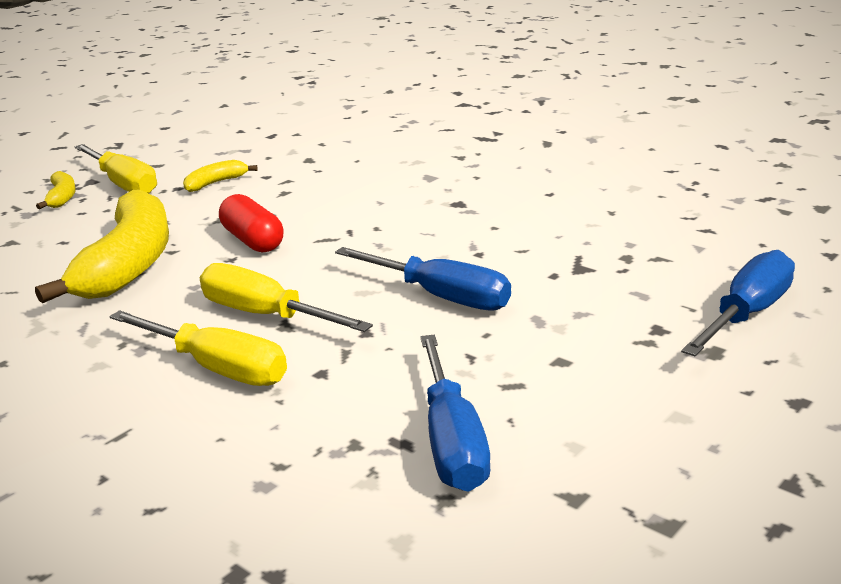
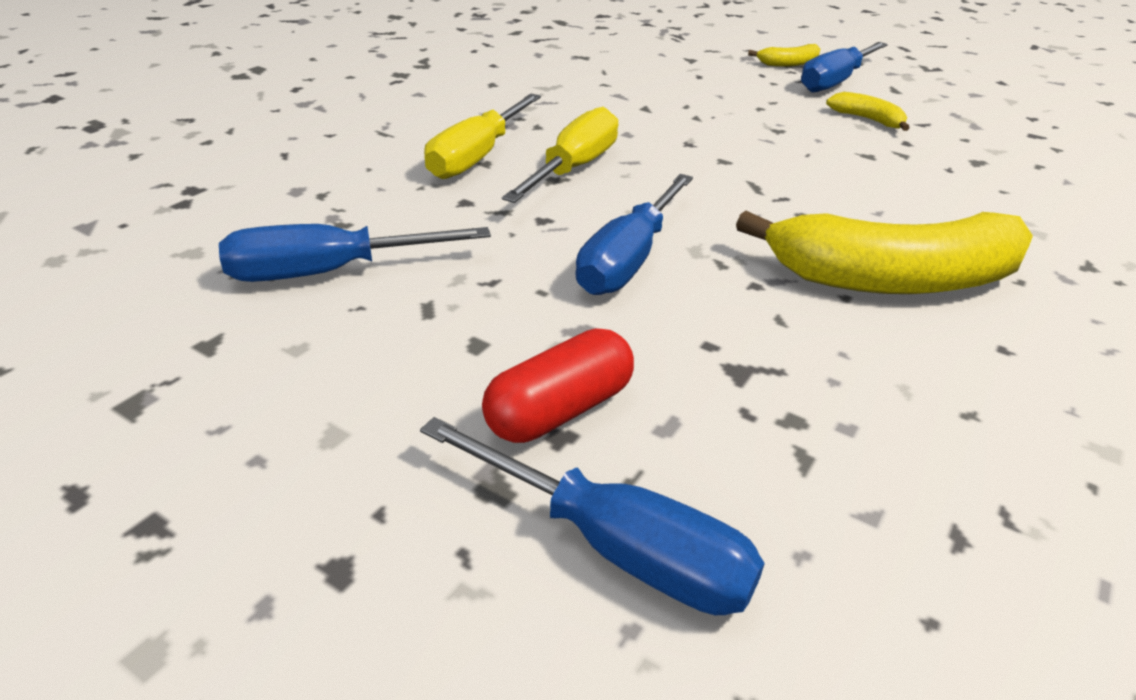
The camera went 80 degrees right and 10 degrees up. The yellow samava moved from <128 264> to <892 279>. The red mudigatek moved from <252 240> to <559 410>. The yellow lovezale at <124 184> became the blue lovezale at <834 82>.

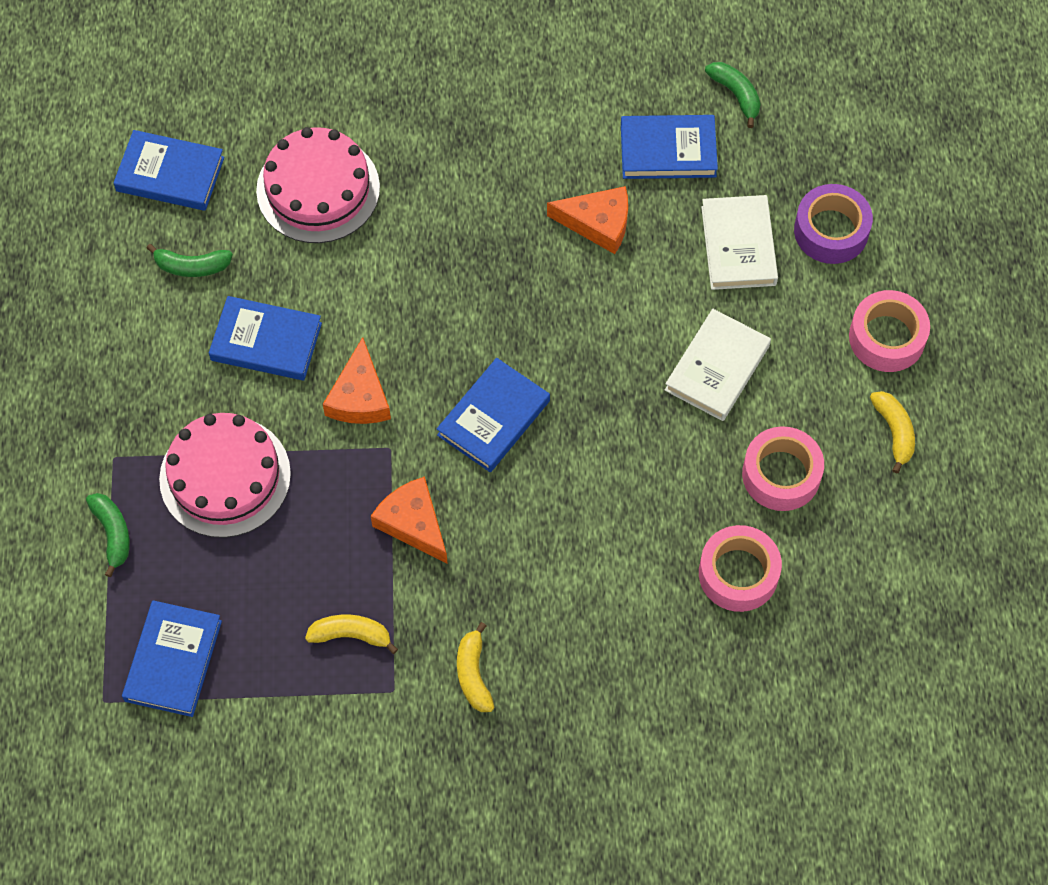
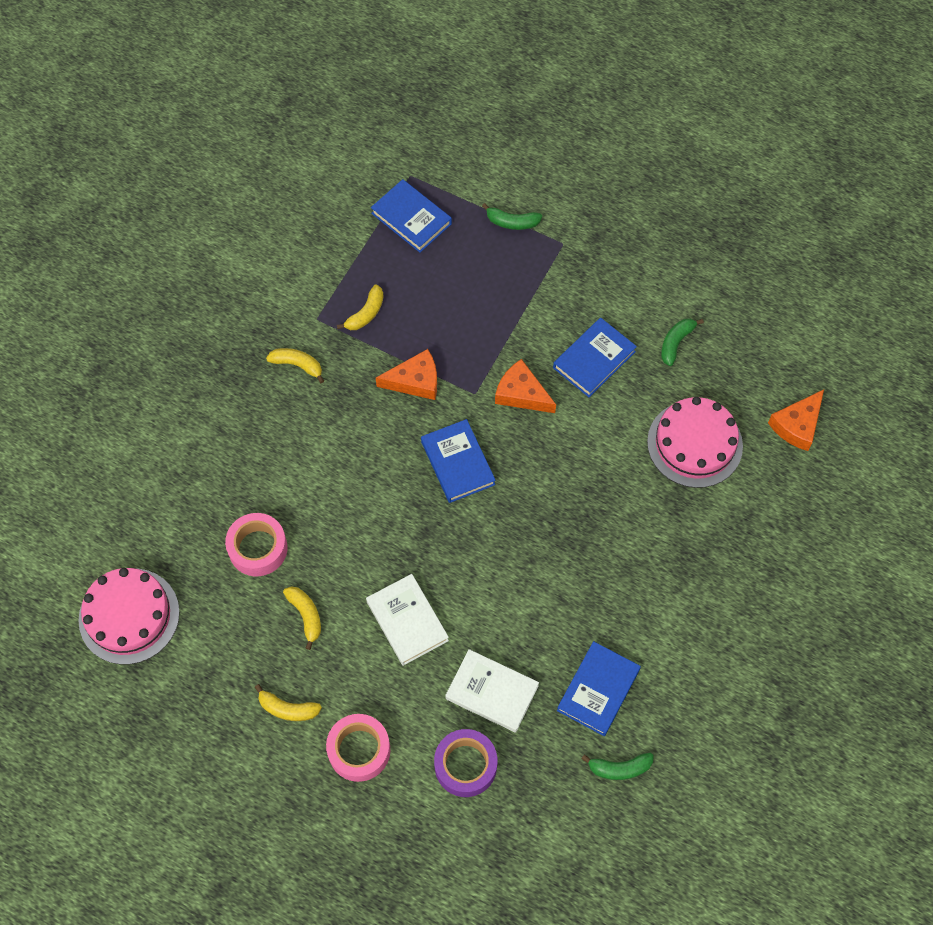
The camera went 120 degrees right and 0 degrees up. The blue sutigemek at <170 174> disappeared. The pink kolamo moved from <225 476> to <129 616>. The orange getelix moved from <598 223> to <797 425>. The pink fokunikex at <781 474> was replaced by the yellow samava at <306 615>.

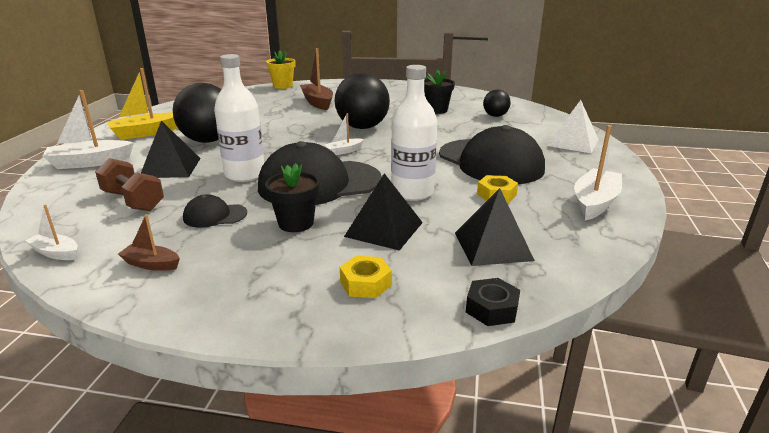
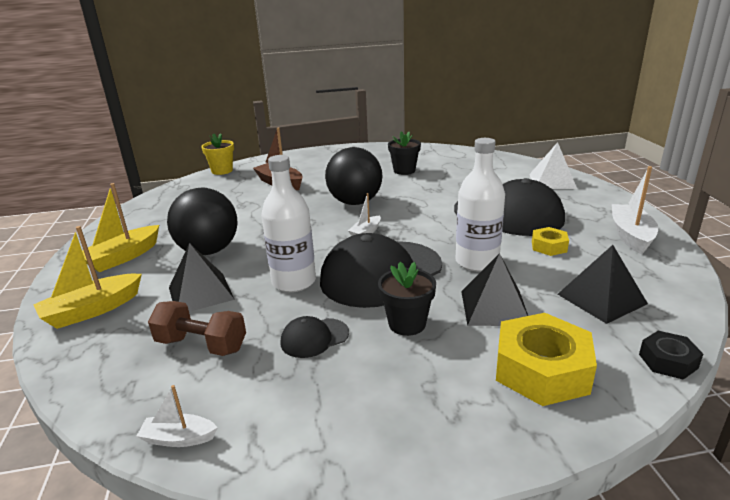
The camera went 20 degrees left and 0 degrees up. The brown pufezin at <151 264> disappeared. The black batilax at <495 116> disappeared. The white pufezin at <90 162> became the yellow pufezin at <92 310>. The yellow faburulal at <365 283> changed to 1.89 times the size.

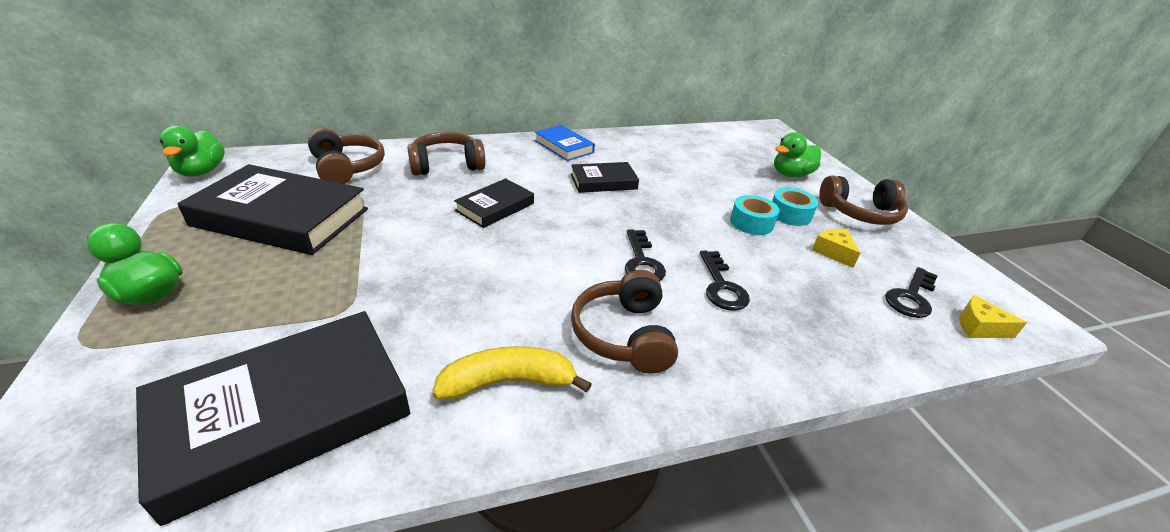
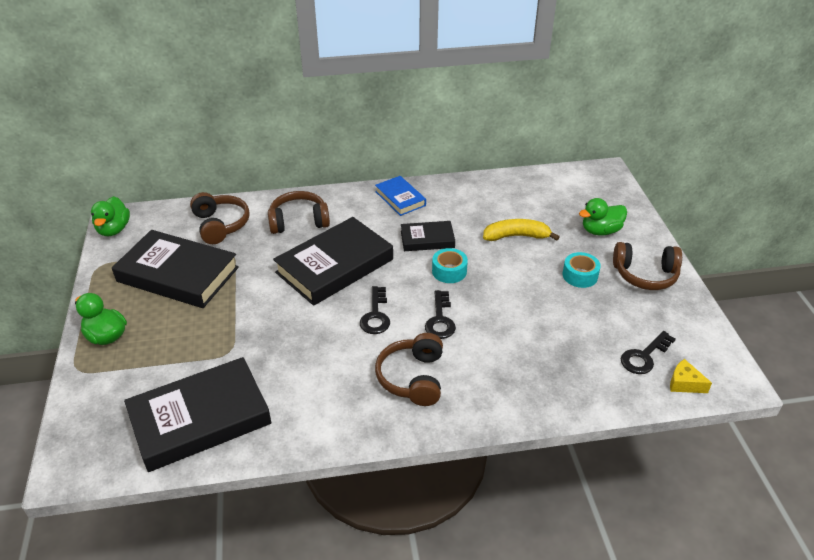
The camera went 10 degrees right and 5 degrees up. The yellow getelix at <833 252> disappeared. The yellow samava moved from <508 382> to <516 236>. The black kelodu moved from <721 286> to <375 315>. The turquoise fokunikex moved from <751 223> to <449 271>. The black sutigemek at <495 207> changed to 1.90 times the size.

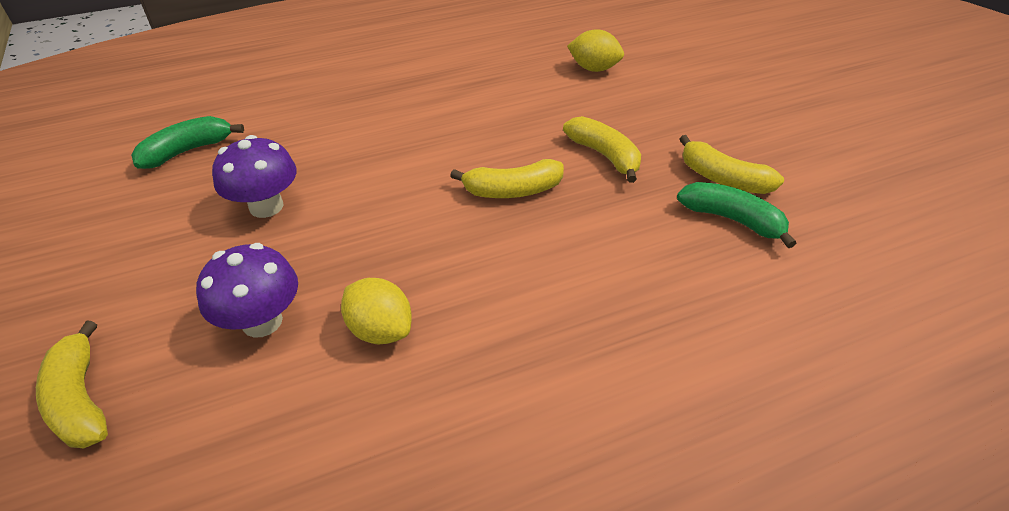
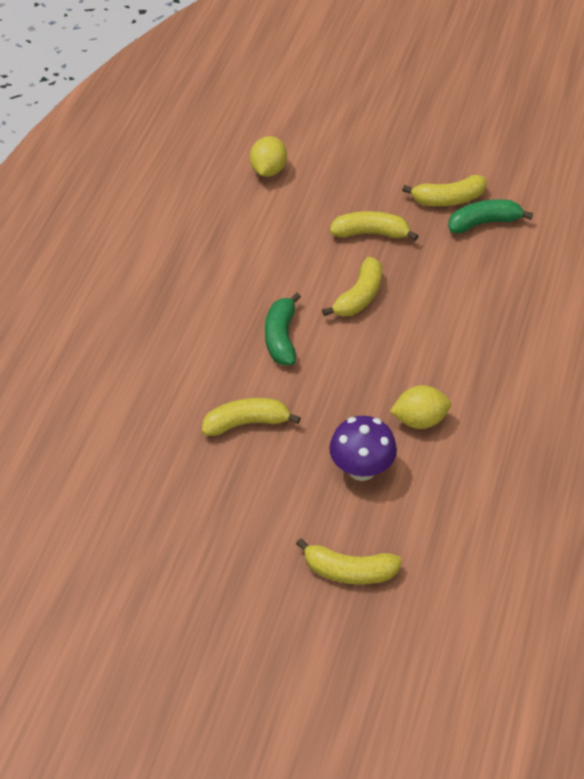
The camera went 50 degrees left and 5 degrees up. The green samava moved from <188 151> to <281 337>. The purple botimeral at <266 206> was replaced by the yellow samava at <246 423>. The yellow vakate at <594 69> turned 45 degrees counterclockwise.

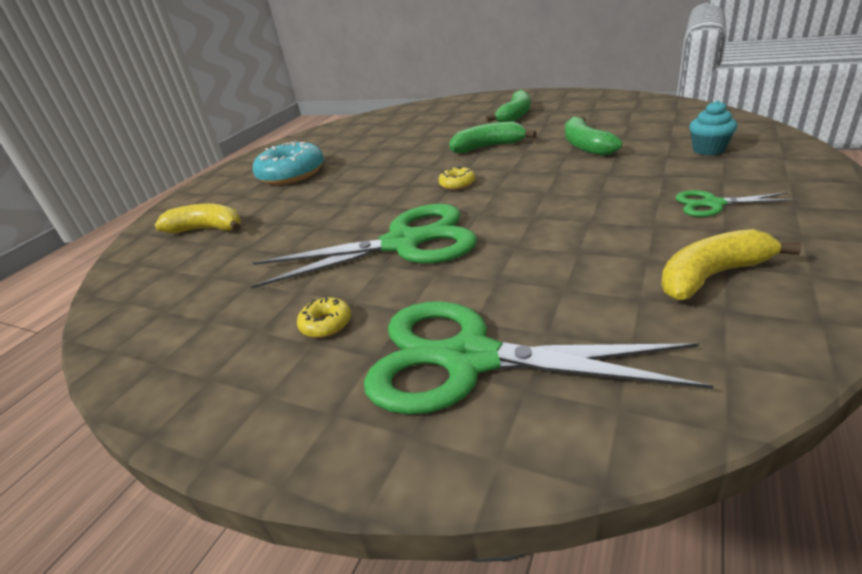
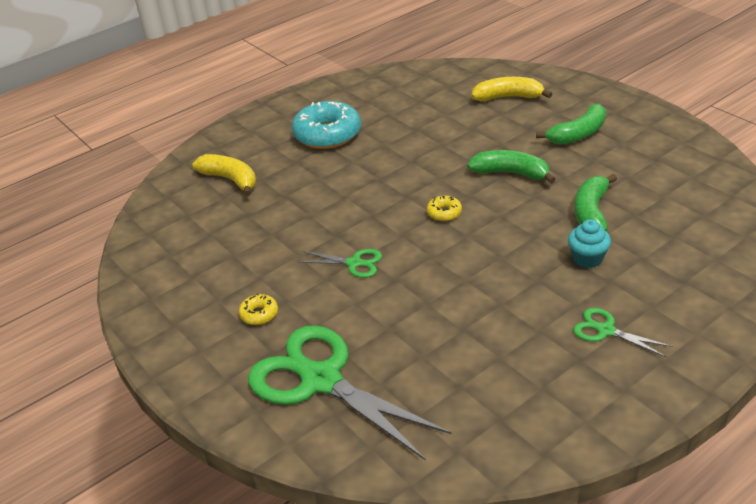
The camera went 25 degrees right and 5 degrees up. The yellow samava moved from <712 276> to <508 97>. The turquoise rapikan moved from <708 150> to <587 259>. The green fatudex at <403 243> changed to 0.45 times the size.

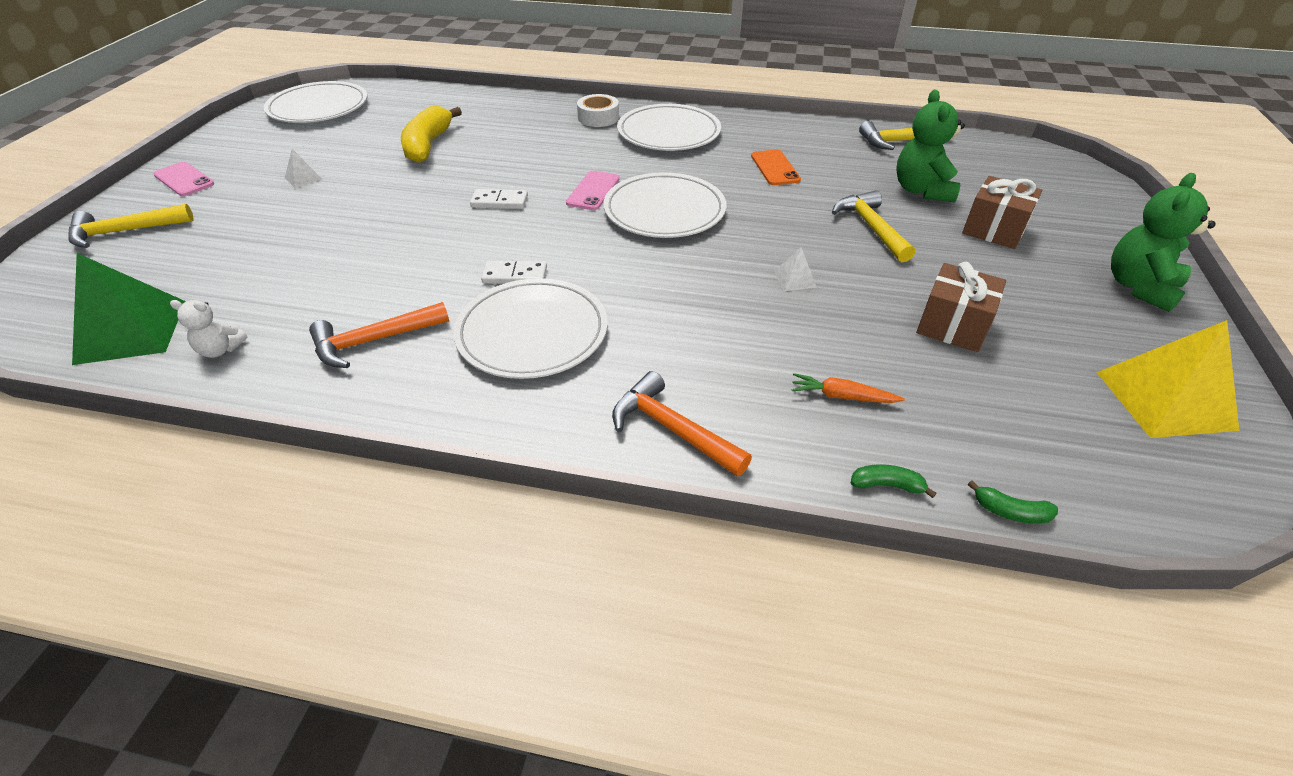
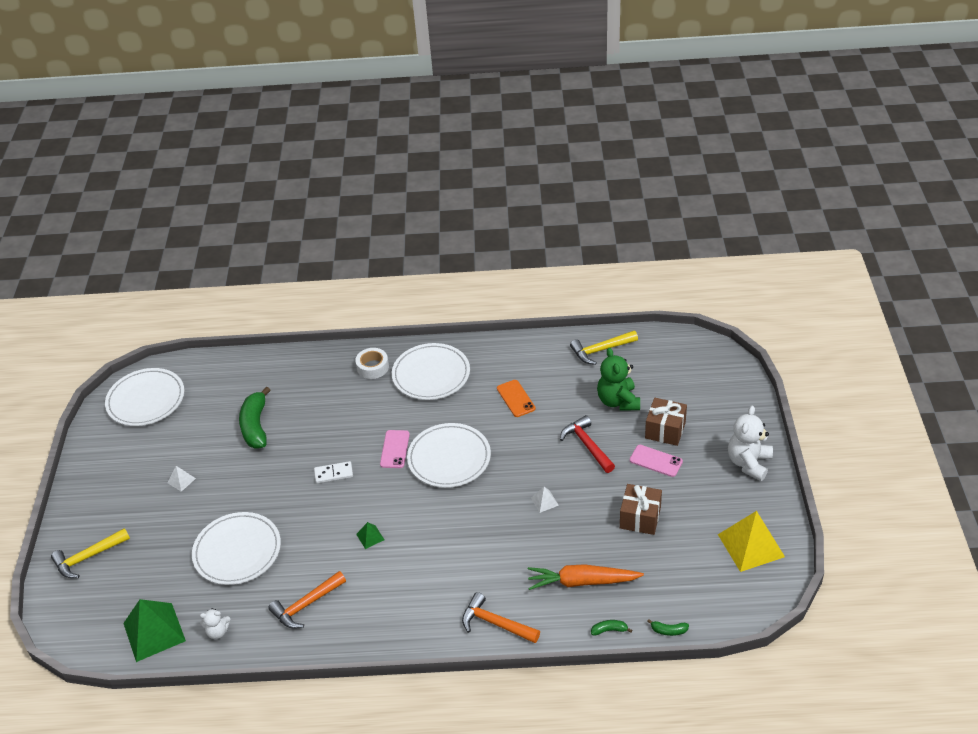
The camera went 10 degrees left and 0 degrees up. The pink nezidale moved from <184 180> to <656 461>. The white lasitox moved from <532 332> to <237 551>. The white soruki at <515 275> was replaced by the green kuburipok at <370 537>. The yellow samava at <428 145> became the green samava at <255 426>. The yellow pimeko at <871 227> became the red pimeko at <587 445>. The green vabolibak at <1139 287> became the white vabolibak at <749 463>. The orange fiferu at <842 396> changed to 1.91 times the size.

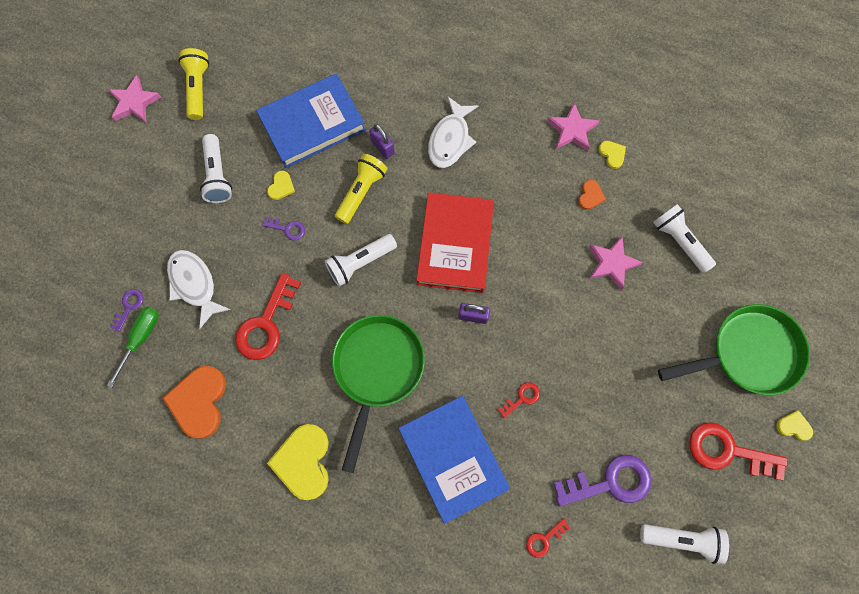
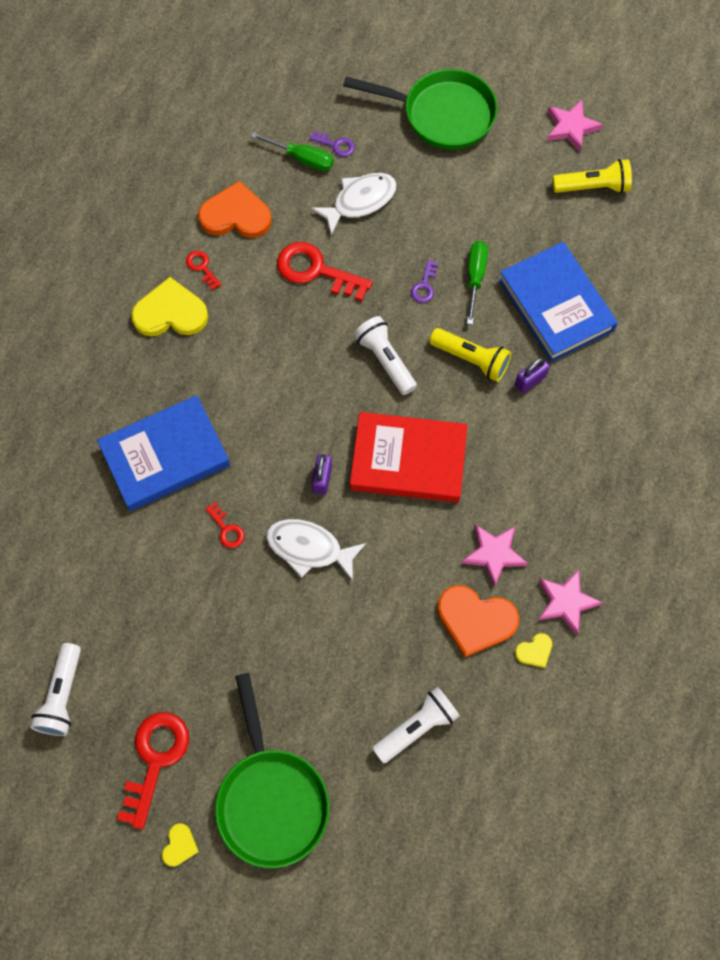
The camera went 90 degrees right and 5 degrees down. The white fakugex at <218 175> disappeared. The purple kelodu at <610 482> disappeared. The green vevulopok moved from <377 370> to <442 114>. The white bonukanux moved from <450 139> to <309 548>. The red kelodu moved from <544 539> to <202 267>. The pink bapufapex moved from <611 263> to <494 554>. The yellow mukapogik at <281 186> was replaced by the green lovezale at <475 277>. The orange mukapogik at <590 196> changed to 2.10 times the size.

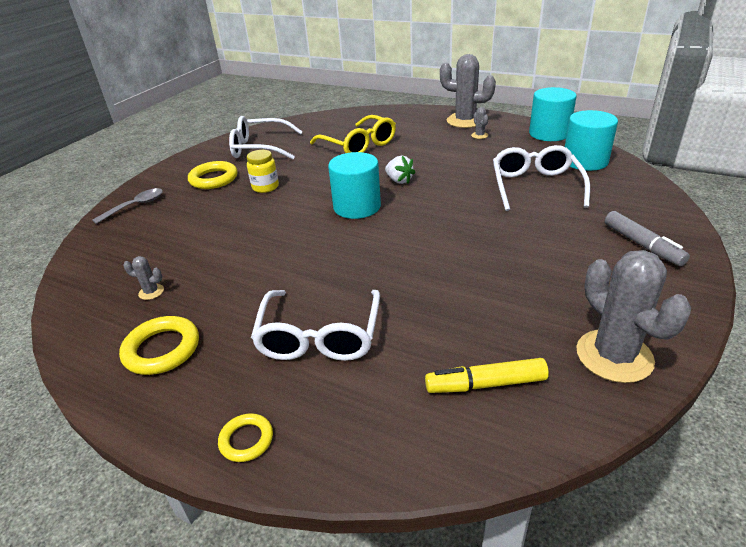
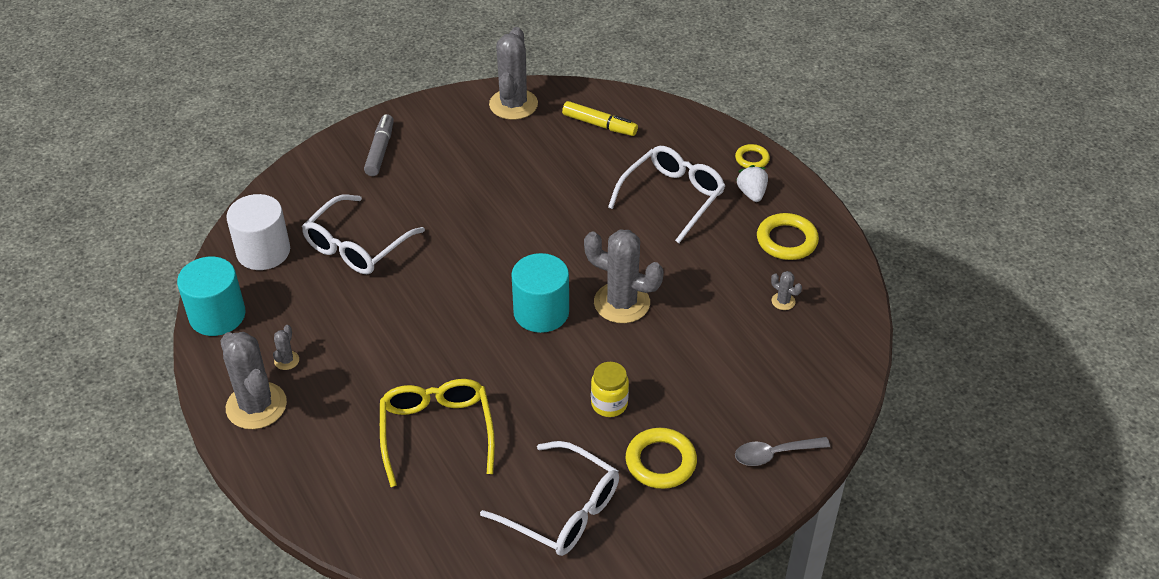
The camera went 150 degrees left and 10 degrees up. The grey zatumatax at <622 303> appeared. The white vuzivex moved from <399 180> to <751 193>. The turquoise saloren at <585 161> became the white saloren at <263 251>.

